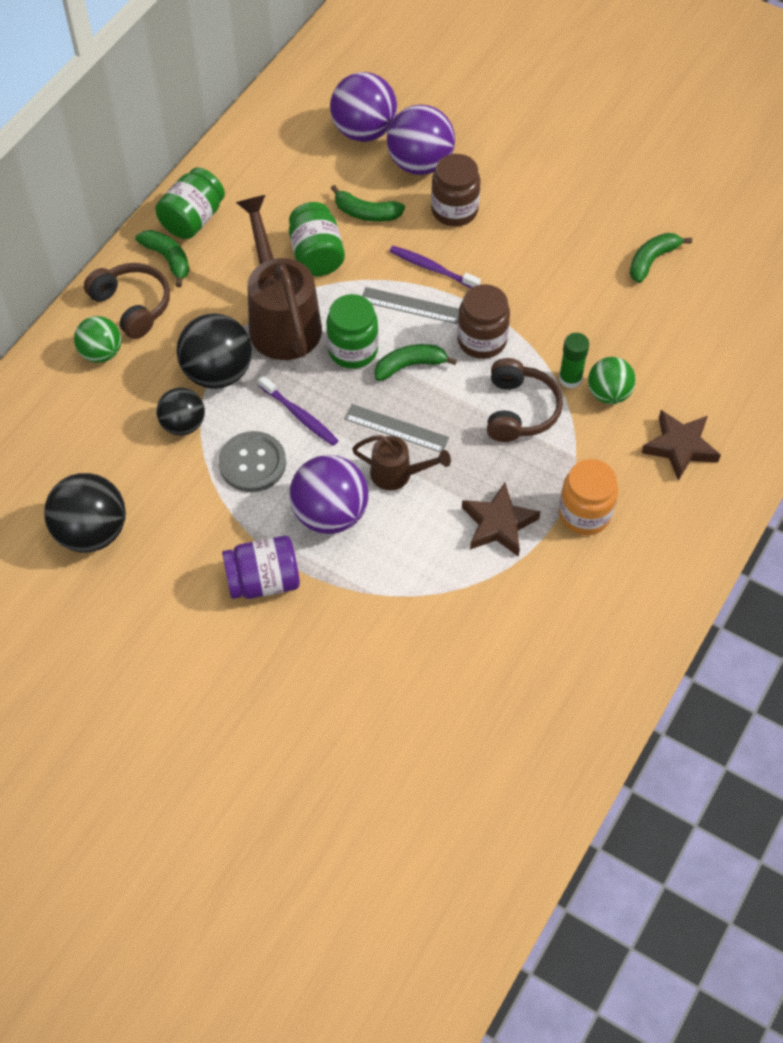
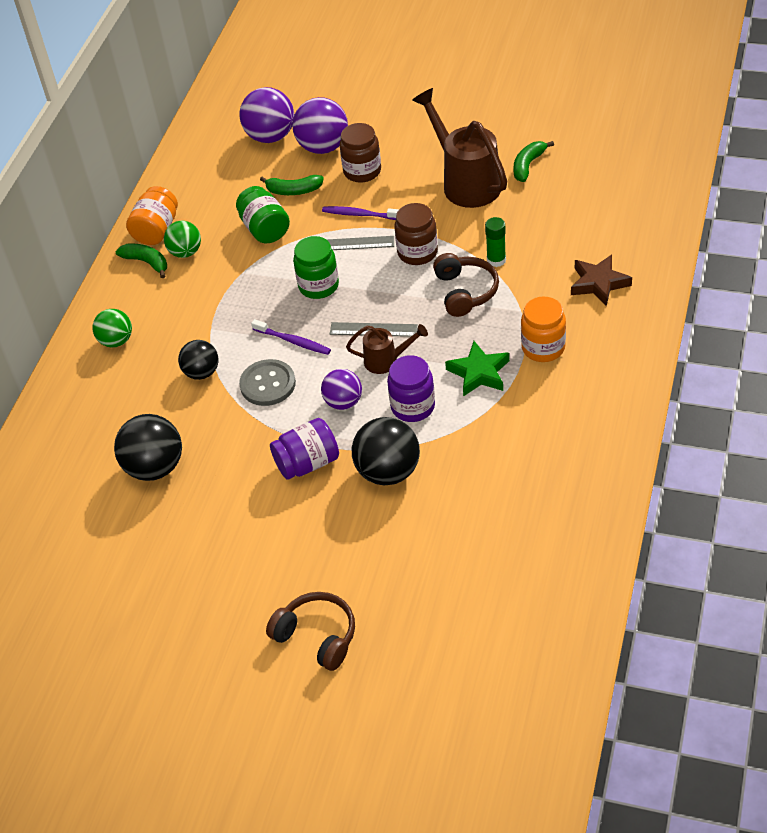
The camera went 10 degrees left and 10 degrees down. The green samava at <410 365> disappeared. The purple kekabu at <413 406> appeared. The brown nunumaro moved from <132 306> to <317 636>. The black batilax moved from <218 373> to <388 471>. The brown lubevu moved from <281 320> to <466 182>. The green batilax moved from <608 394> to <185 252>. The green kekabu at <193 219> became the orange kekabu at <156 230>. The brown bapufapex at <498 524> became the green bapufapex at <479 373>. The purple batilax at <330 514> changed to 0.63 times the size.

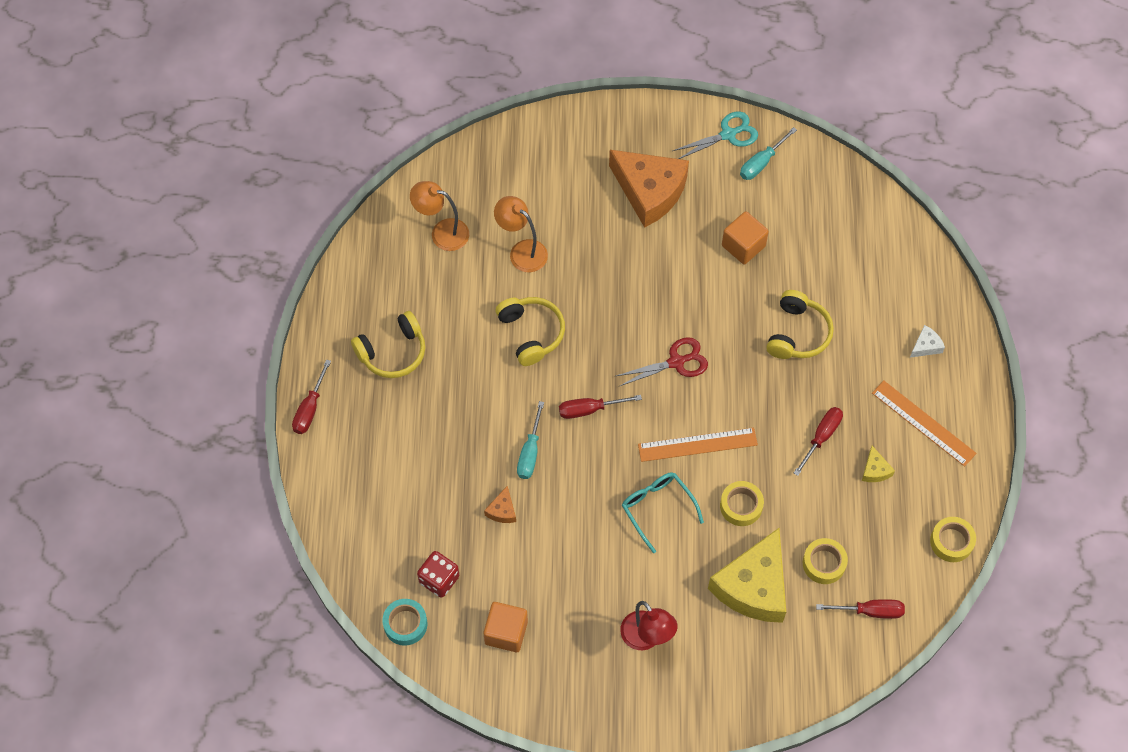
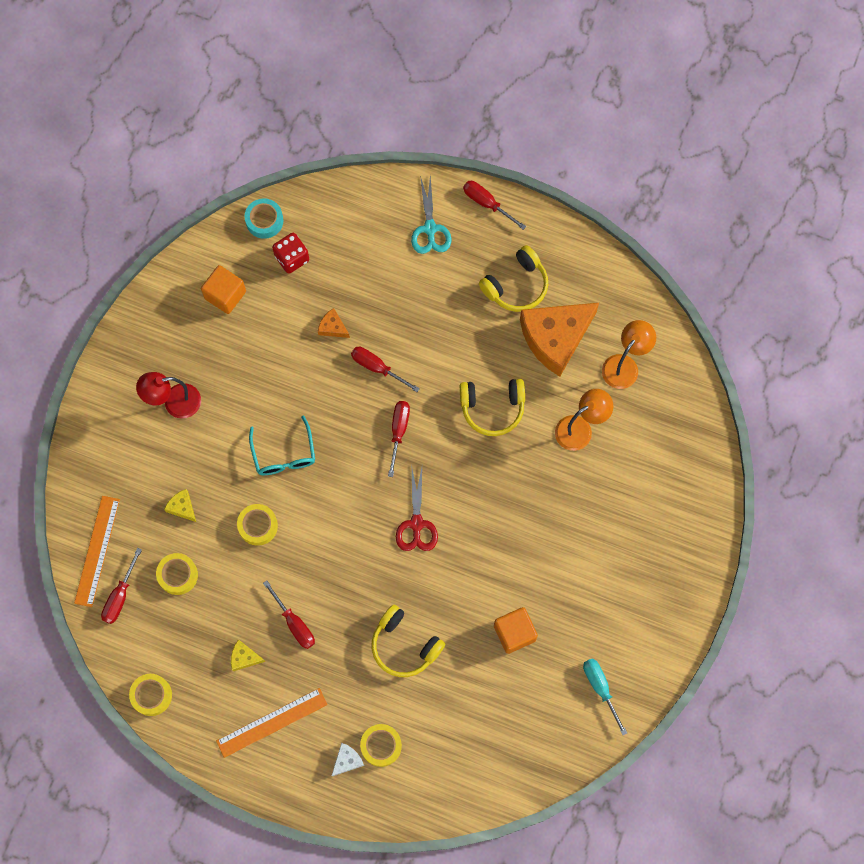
The camera went 110 degrees right and 10 degrees up. The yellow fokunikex at <381 746> appeared. The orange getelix moved from <649 191> to <555 338>. The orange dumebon moved from <697 444> to <97 551>. The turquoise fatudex moved from <728 134> to <430 229>. The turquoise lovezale at <530 452> became the red lovezale at <377 368>. The yellow nunumaro at <393 352> turned 120 degrees counterclockwise. The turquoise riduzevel at <657 508> turned 90 degrees clockwise. The white getelix at <926 346> turned 120 degrees counterclockwise. The yellow getelix at <753 586> changed to 0.41 times the size.

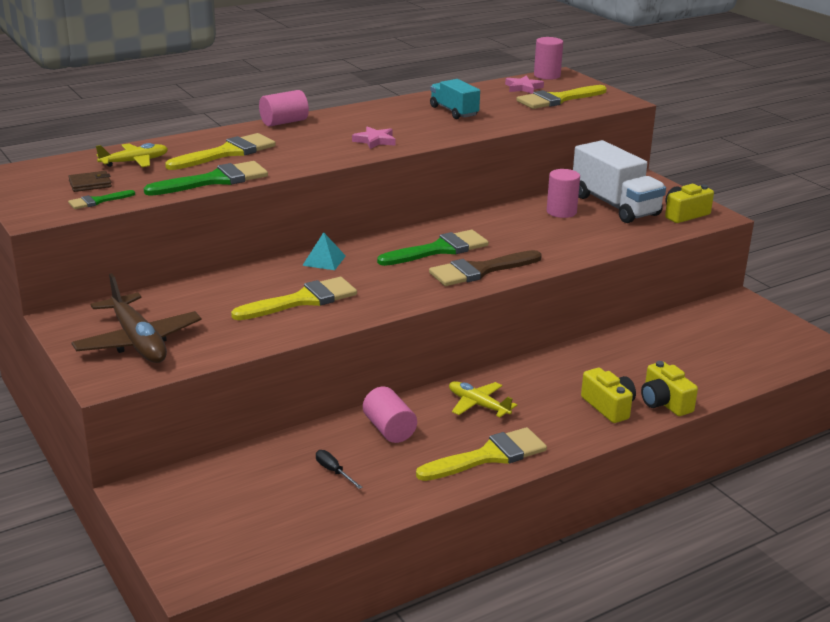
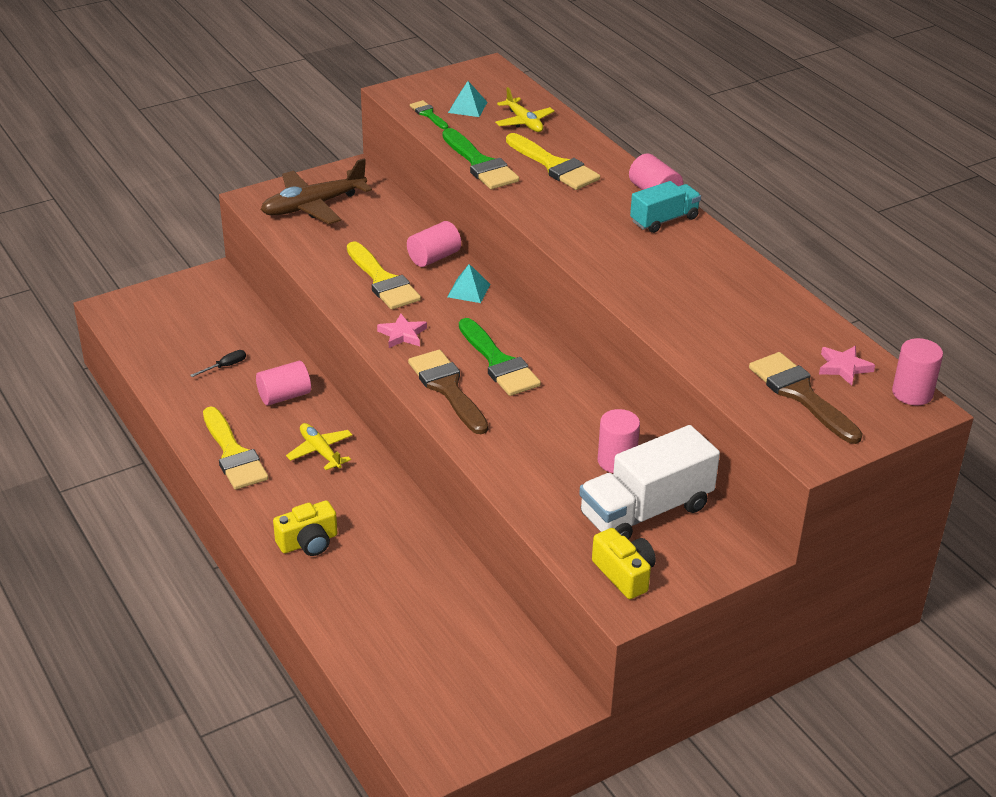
The camera went 90 degrees right and 10 degrees up. The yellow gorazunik at <664 403> disappeared. The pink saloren at <434 257> appeared. The pink bapufapex moved from <375 141> to <402 334>. The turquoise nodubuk moved from <454 111> to <664 220>. The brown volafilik at <90 184> was replaced by the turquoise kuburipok at <467 107>. The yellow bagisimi at <557 99> became the brown bagisimi at <800 394>. The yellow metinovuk at <478 405> turned 75 degrees counterclockwise.

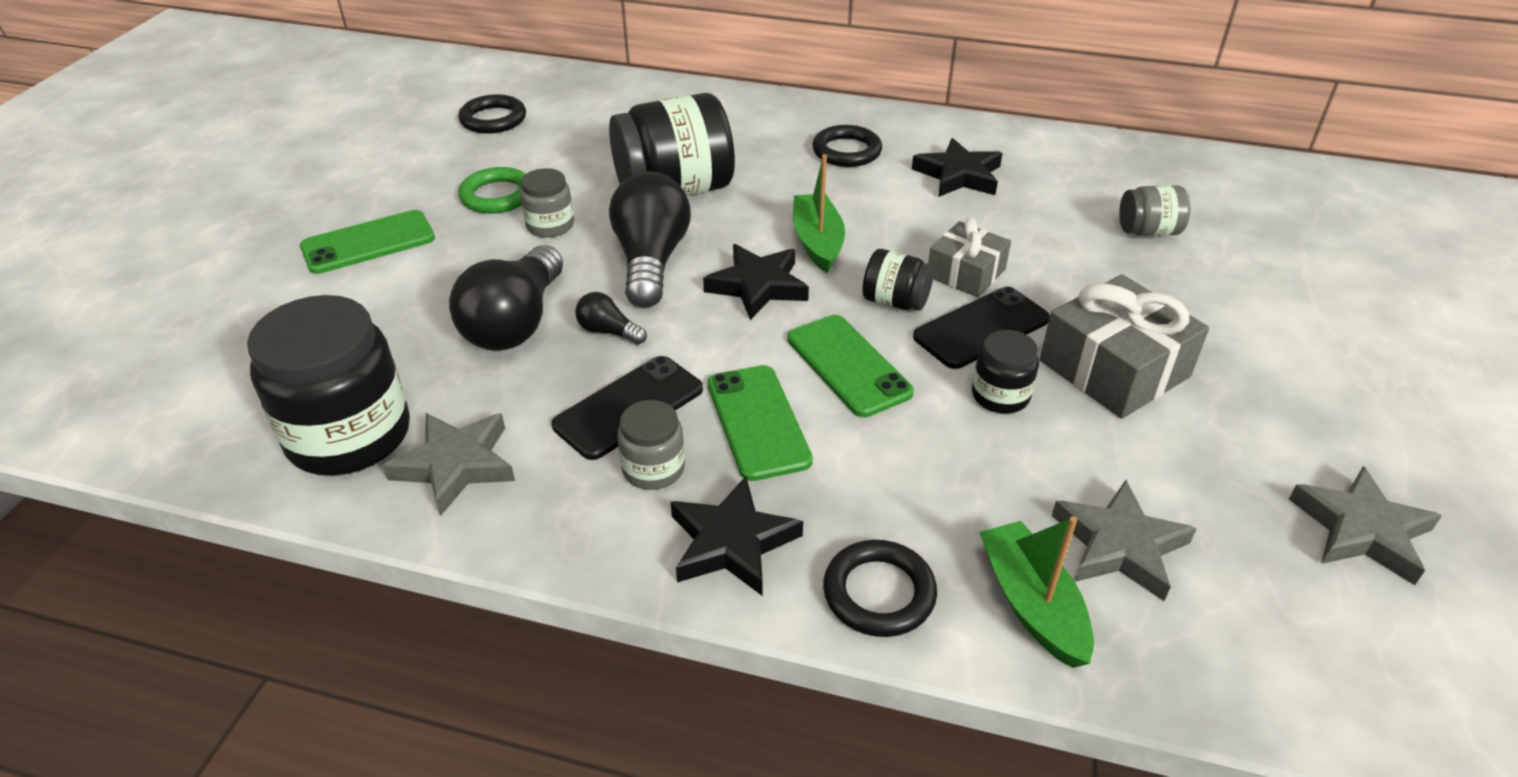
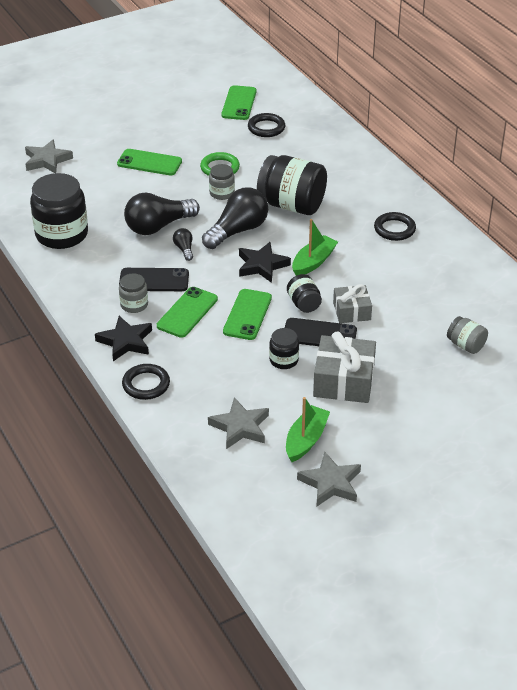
The camera went 45 degrees right and 0 degrees up. The black bapufapex at <959 175> disappeared. The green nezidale at <239 103> appeared. The grey bapufapex moved from <456 465> to <47 160>. The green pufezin moved from <1032 604> to <306 440>.

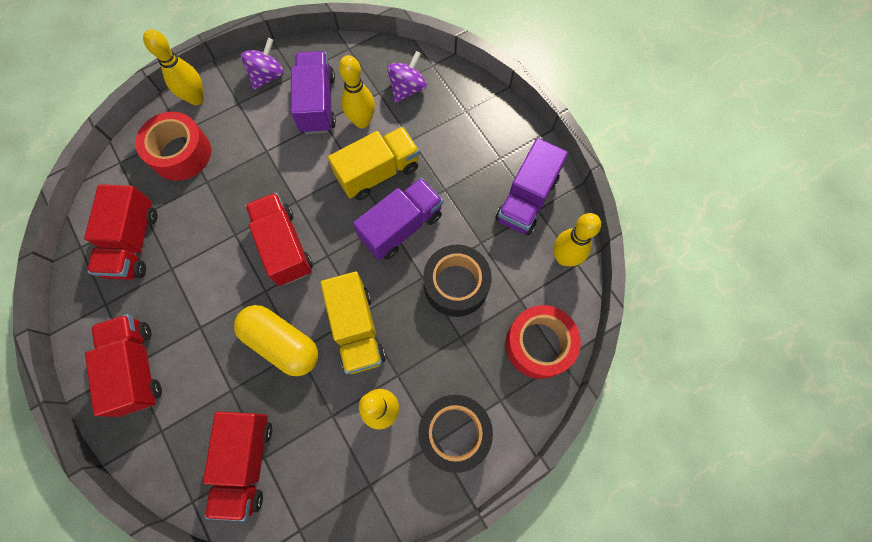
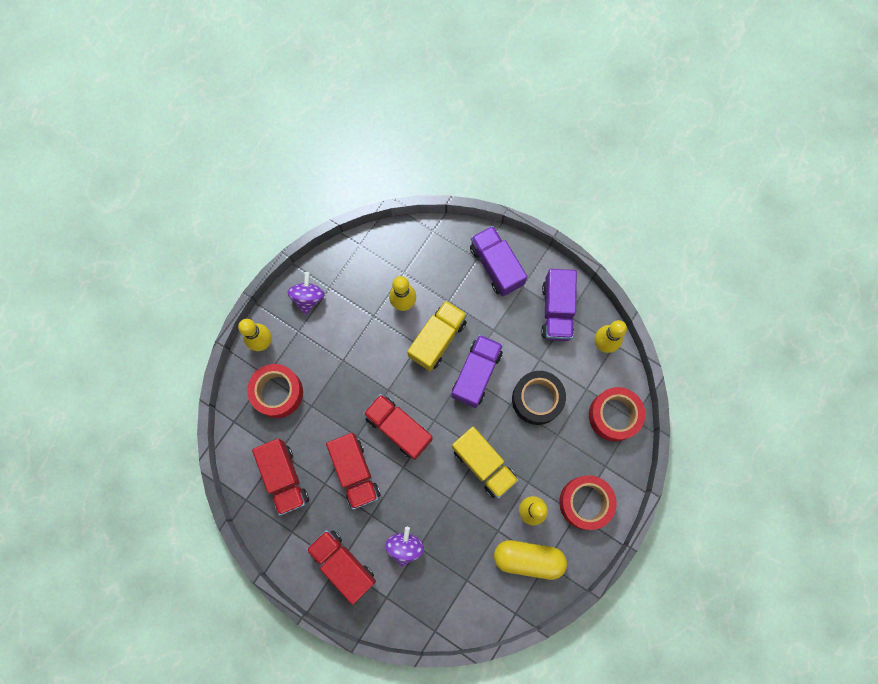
The camera went 25 degrees left and 5 degrees up. The red nodubuk moved from <246 462> to <355 472>. The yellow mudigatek moved from <282 343> to <528 559>. The purple nodubuk moved from <317 104> to <496 266>. The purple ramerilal moved from <407 88> to <405 547>. The black fokunikex at <454 432> became the red fokunikex at <585 502>.

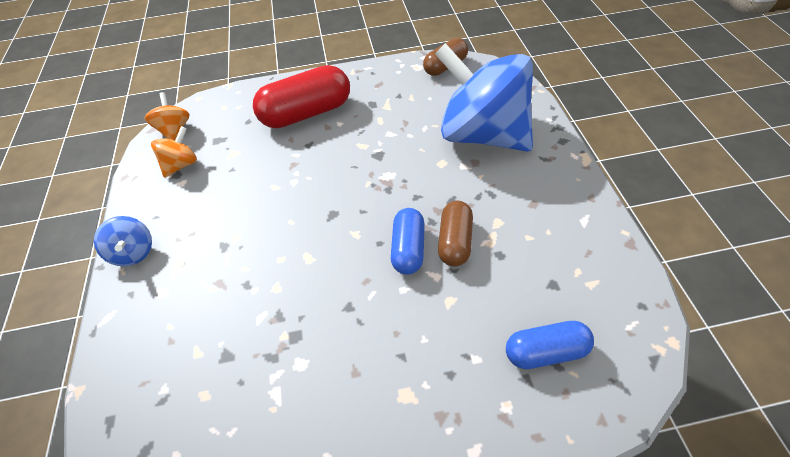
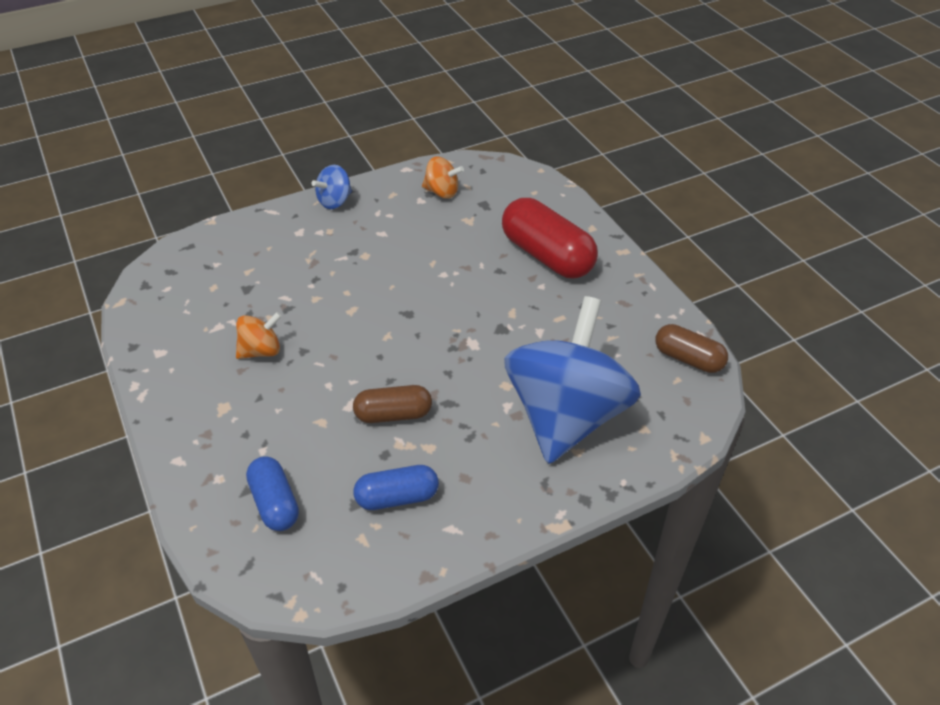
The camera went 70 degrees right and 5 degrees down. The orange ramerilal moved from <174 130> to <261 351>. The blue mudigatek moved from <408 249> to <397 497>.

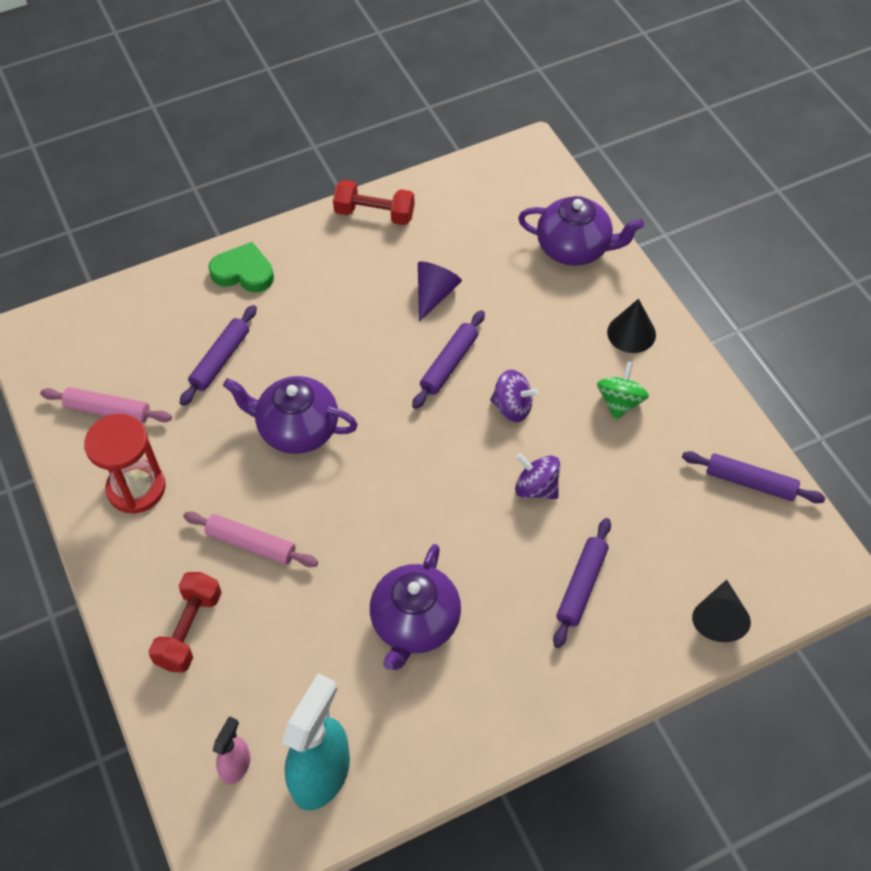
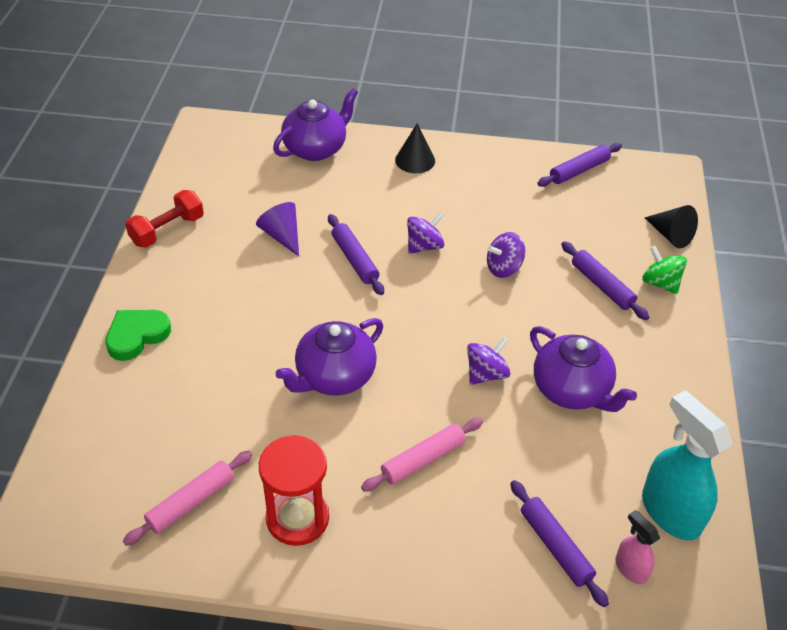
The camera went 60 degrees left and 10 degrees down. The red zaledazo at <189 630> disappeared. The purple ramerilal at <486 374> appeared. The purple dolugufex moved from <221 360> to <555 546>. The green ramerilal moved from <620 402> to <660 283>.

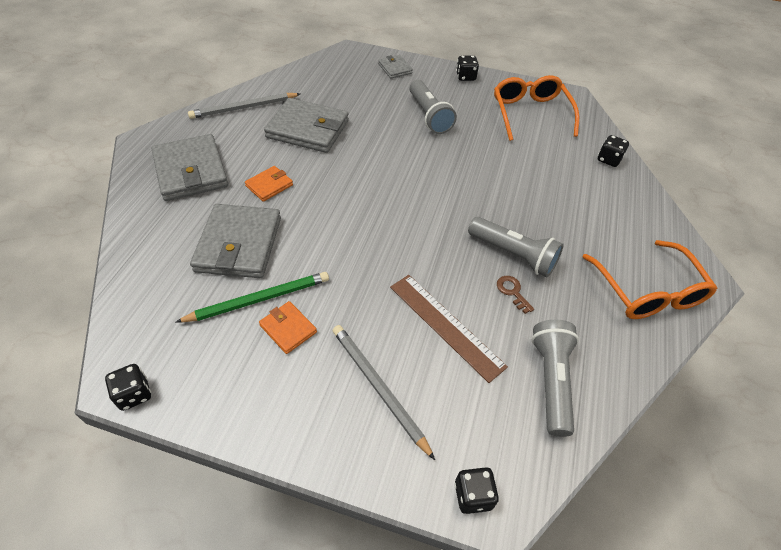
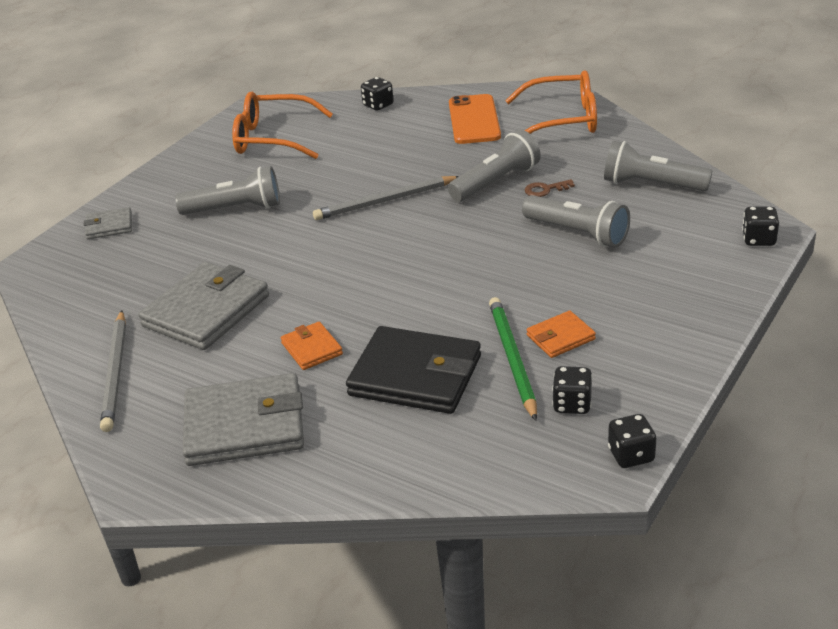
The camera went 70 degrees left and 15 degrees down. The orange nezidale at <474 120> appeared. The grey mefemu moved from <378 388> to <385 201>. The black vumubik moved from <465 77> to <572 404>. The brown dumebon at <446 325> was replaced by the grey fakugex at <578 233>. The grey volafilik at <239 244> became the black volafilik at <415 375>.

